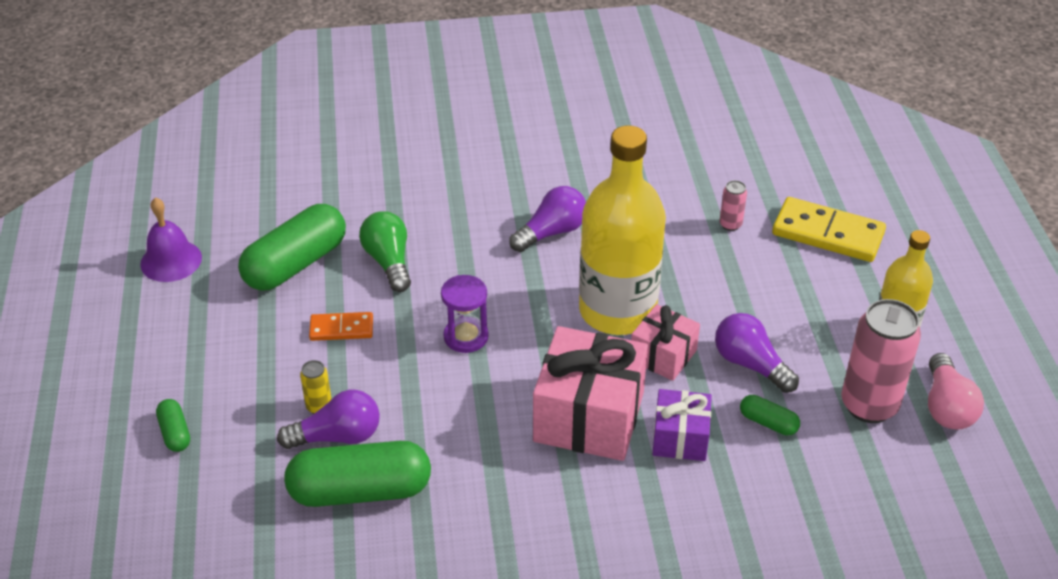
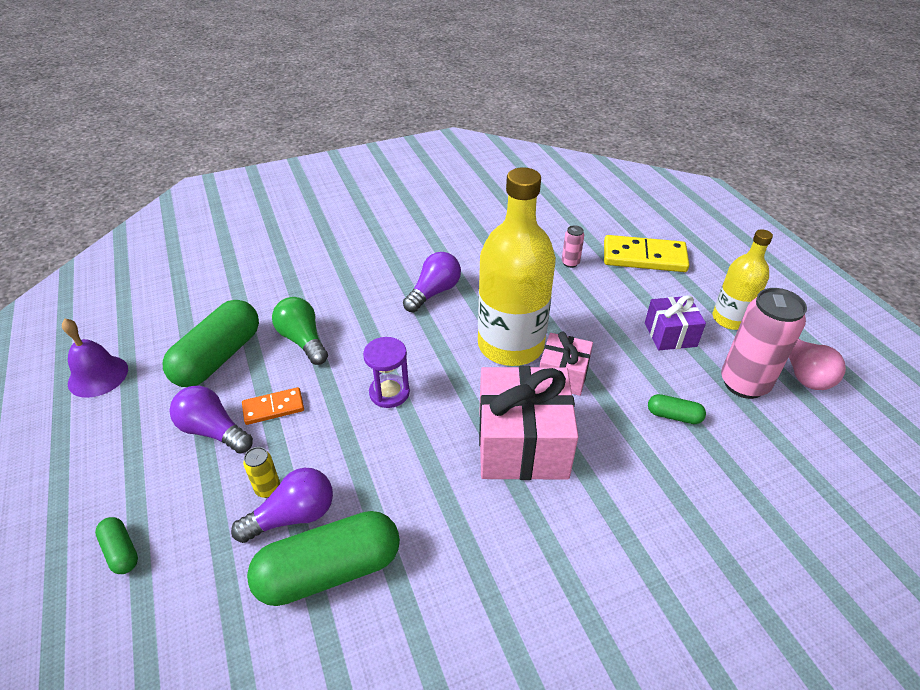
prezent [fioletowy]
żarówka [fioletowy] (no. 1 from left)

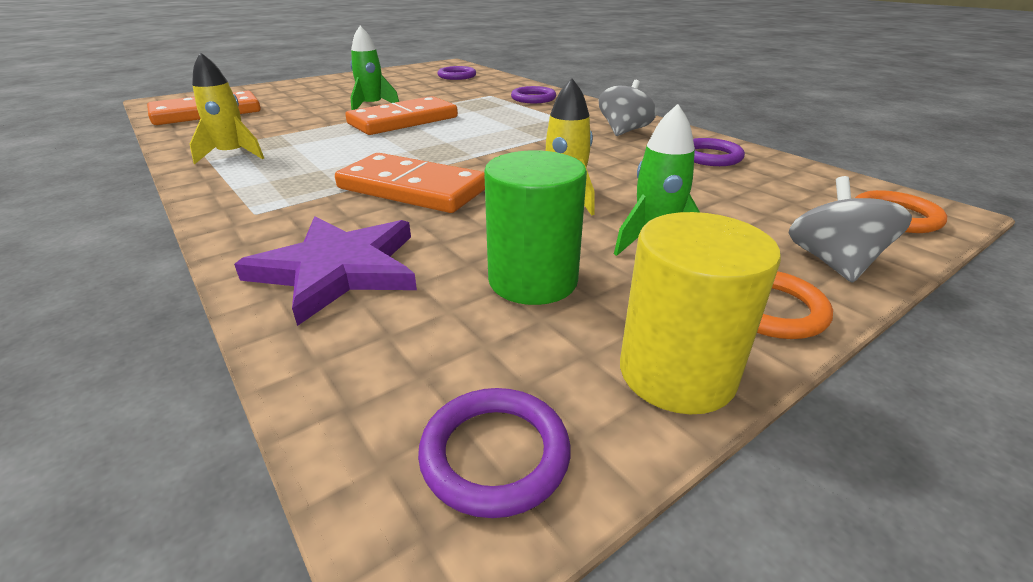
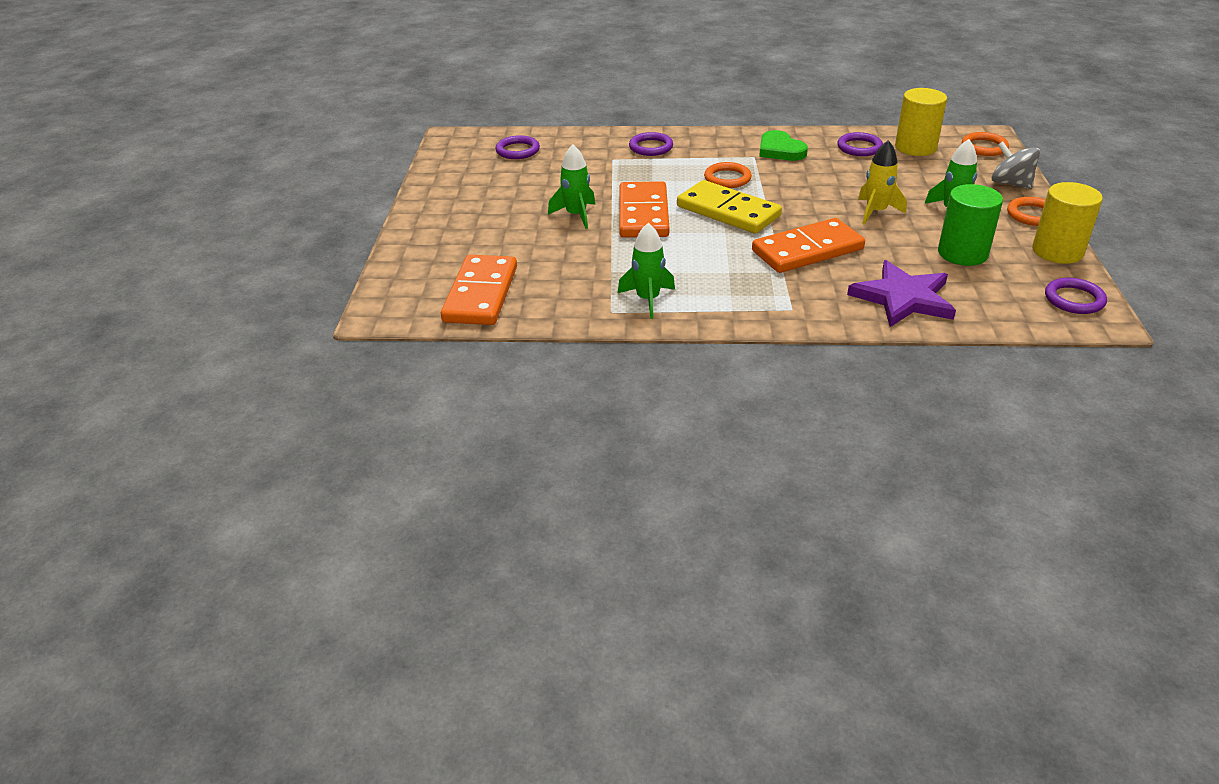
rakieta [zielony] (no. 2 from left)
serce [zielony]
kostka domina [żółty]
pierścień [pomarańczowy] (no. 1 from left)
walec [żółty] (no. 1 from left)

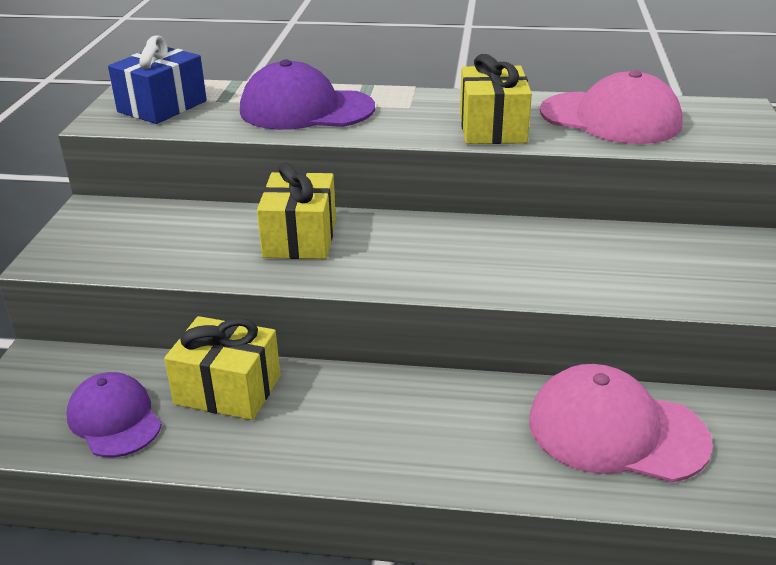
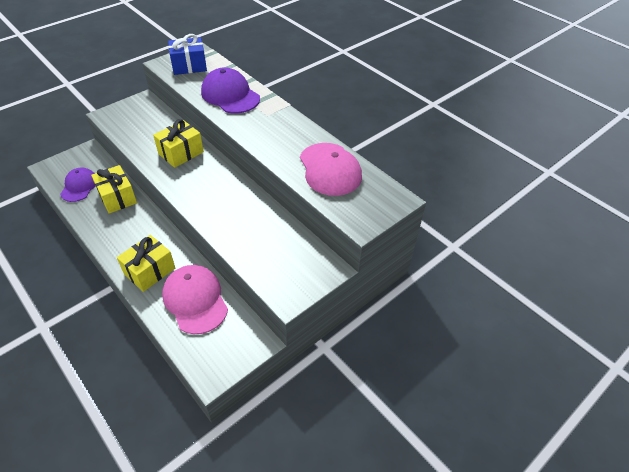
prezent [żółty] (no. 2 from left)

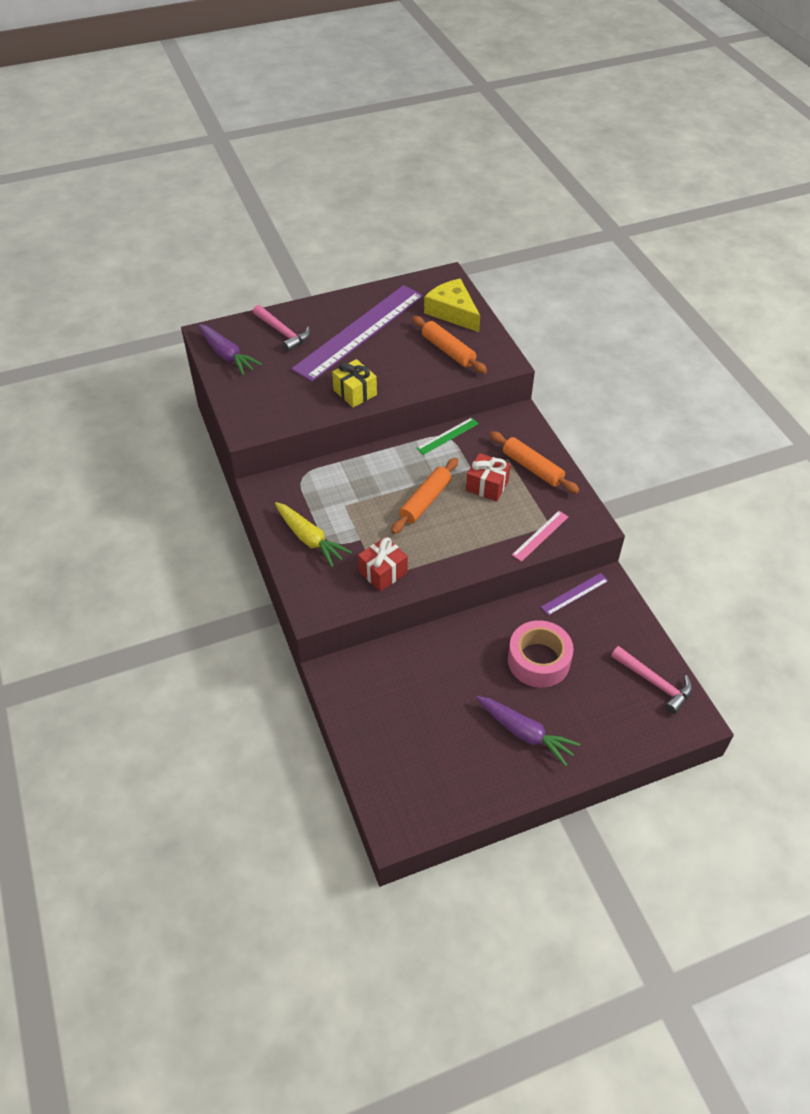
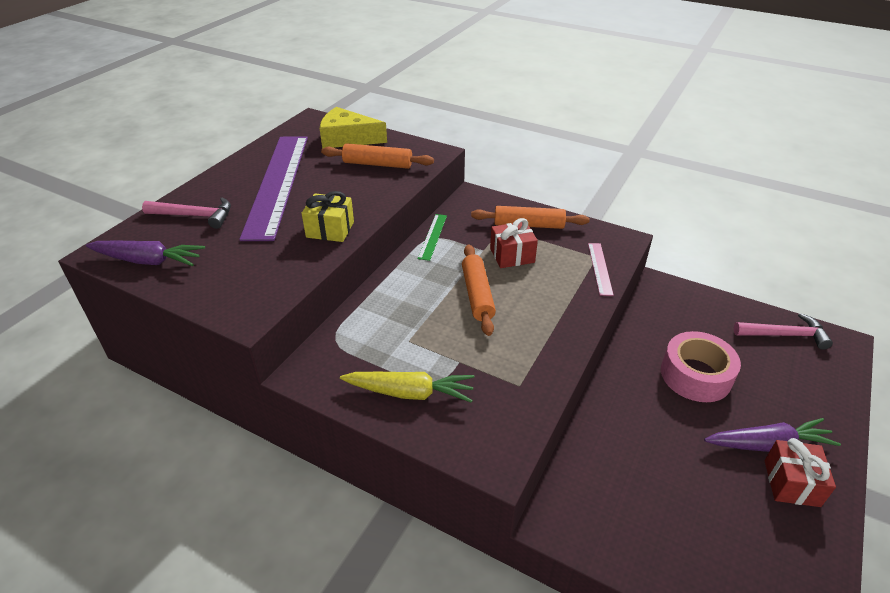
prezent [czerwony] (no. 2 from left)
linijka [fioletowy] (no. 2 from left in the first image)

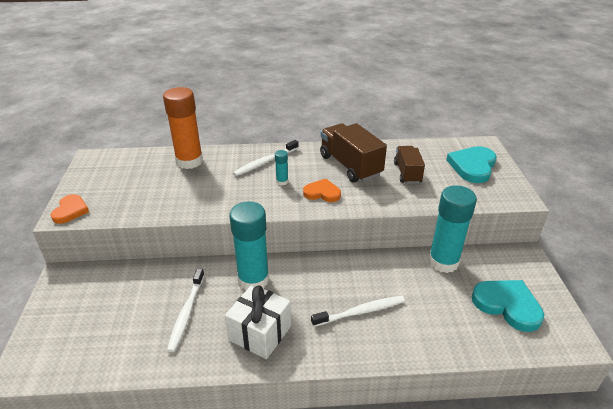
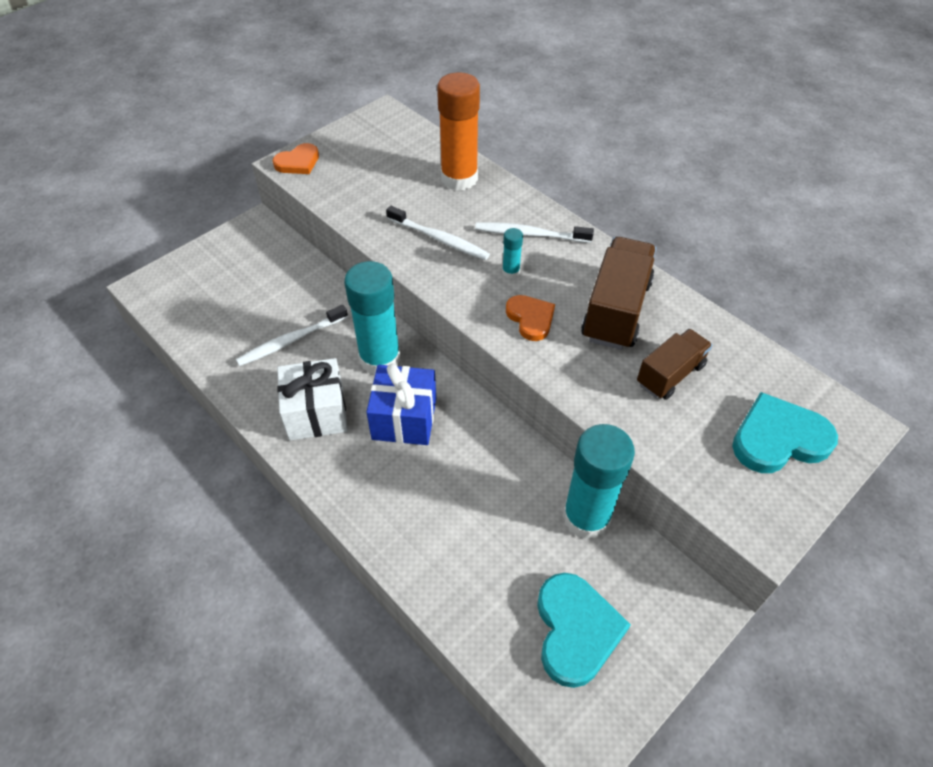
szczoteczka do zębów [biały] (no. 2 from left)
prezent [niebieski]

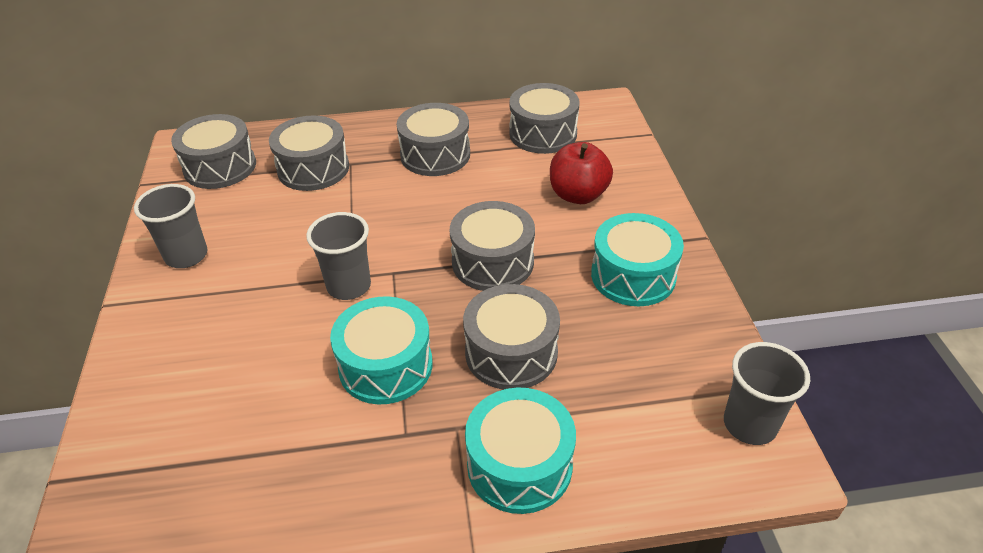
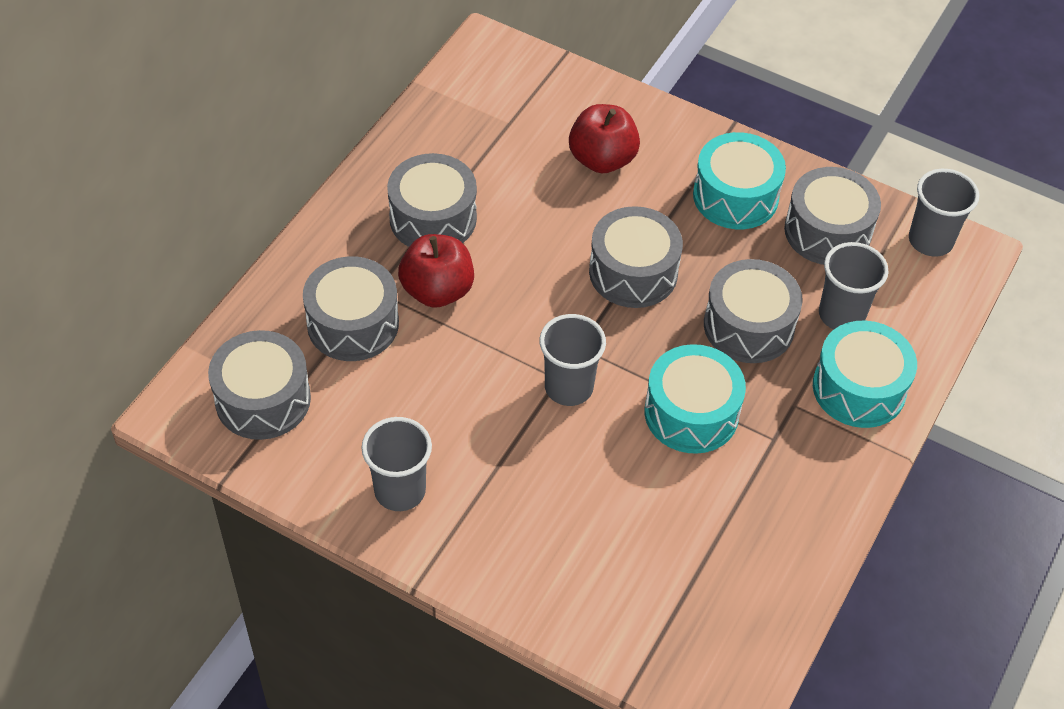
bęben [szary] (no. 6 from left)
jabłko [czerwony] (no. 1 from left)
szklanka [szary] (no. 3 from left)

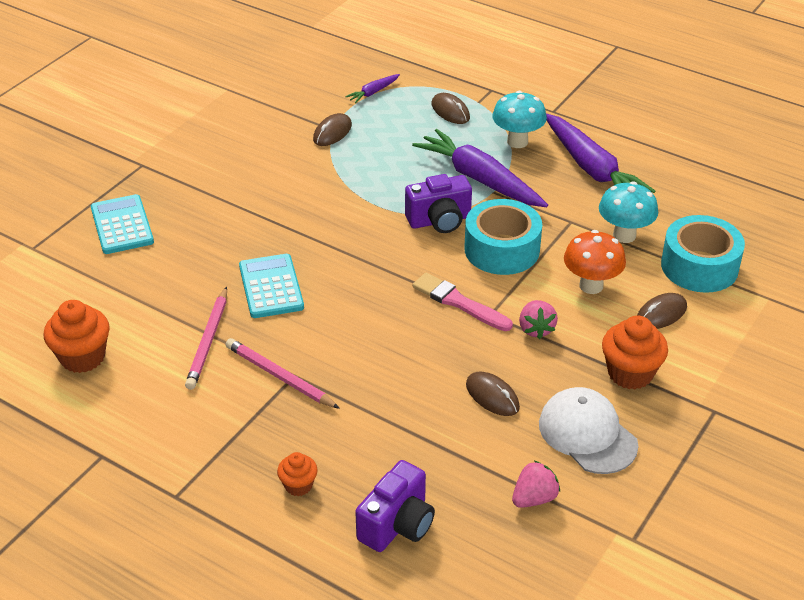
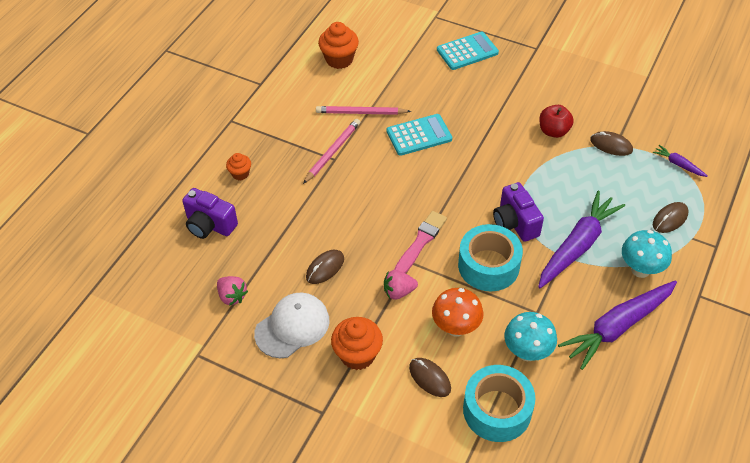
jabłko [czerwony]

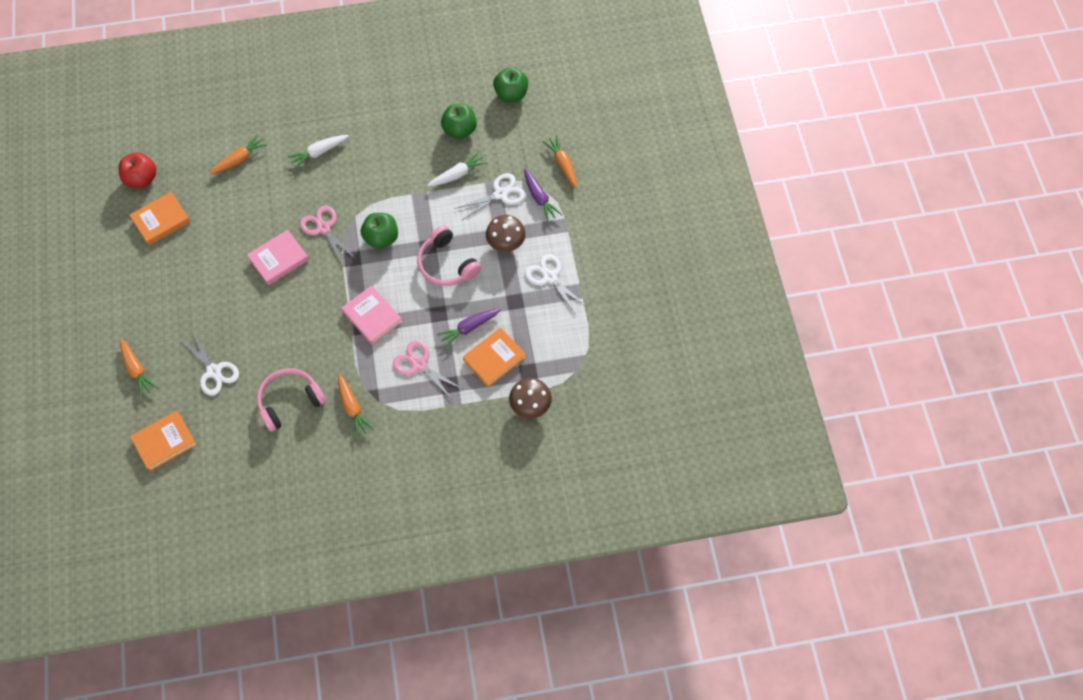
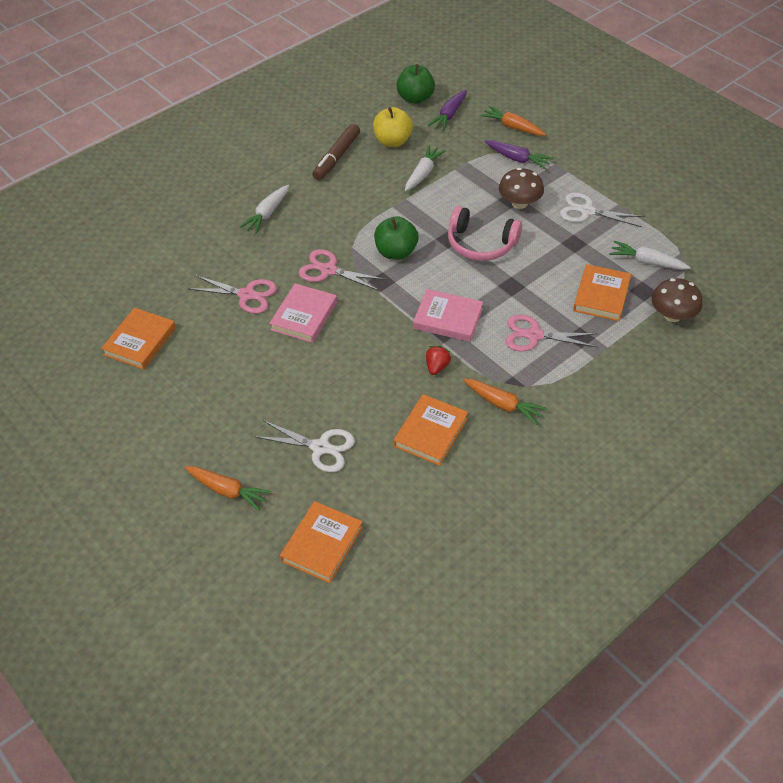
jabłko [czerwony]
marchewka [pomarańczowy] (no. 2 from left in the first image)
książka [pomarańczowy] (no. 3 from left)
marchewka [fioletowy] (no. 1 from left)
jabłko [żółty]
nożyczki [biały] (no. 2 from left in the first image)
nożyczki [różowy] (no. 1 from left)
flamaster [brązowy]
truskawka [czerwony]
marchewka [biały] (no. 3 from left)

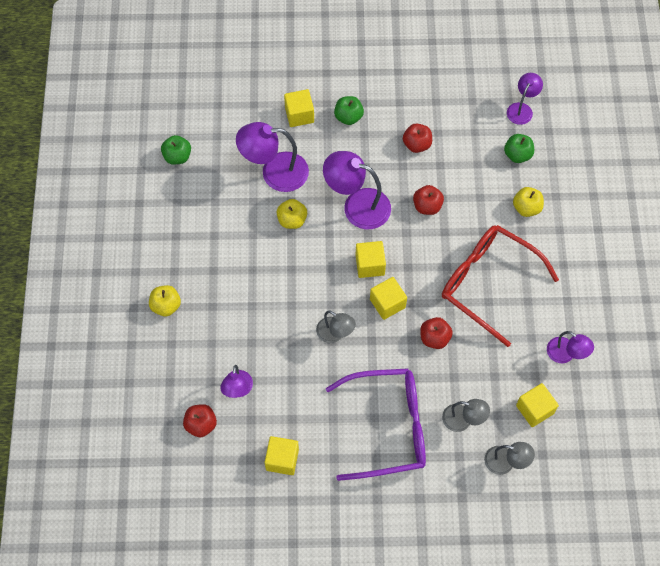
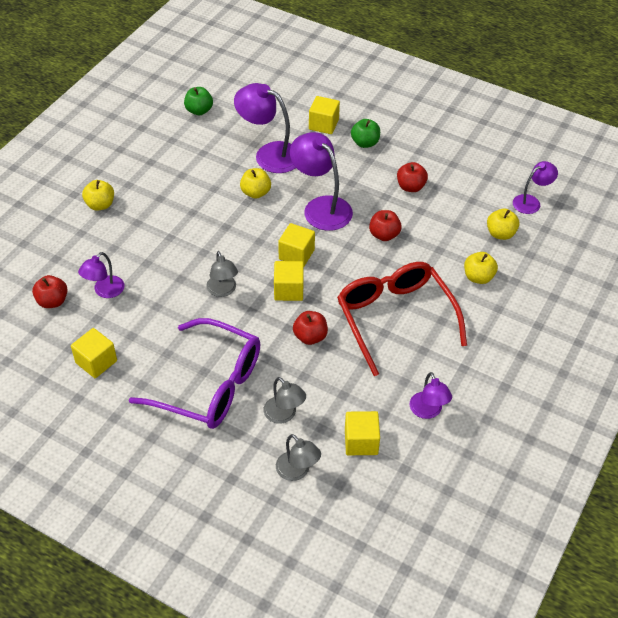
jabłko [żółty] (no. 4 from left)

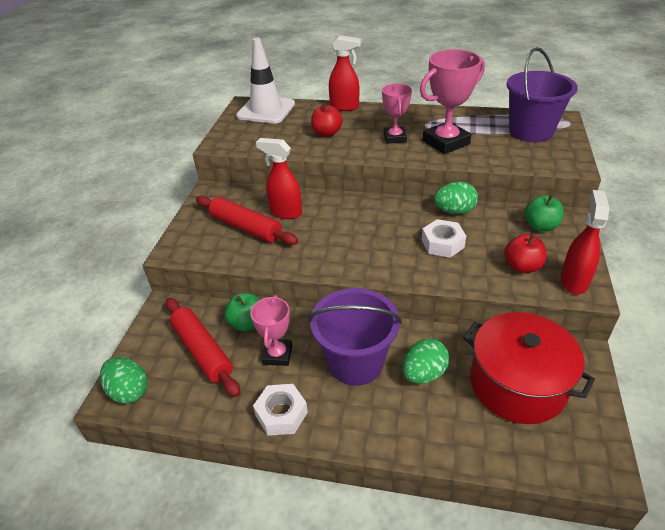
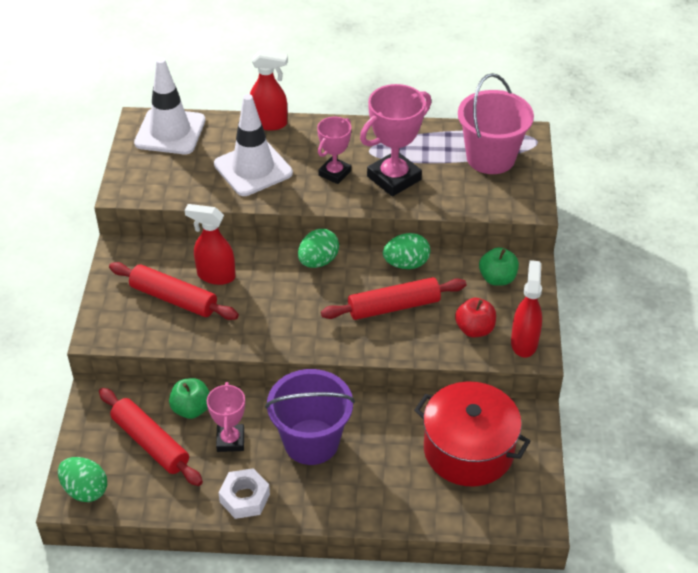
pachołek [biały] (no. 2 from left)
puchar [różowy] (no. 2 from left)
jajko [zielony] (no. 2 from left)
wałek do ciasta [czerwony] (no. 3 from left)
wiadro [różowy]

